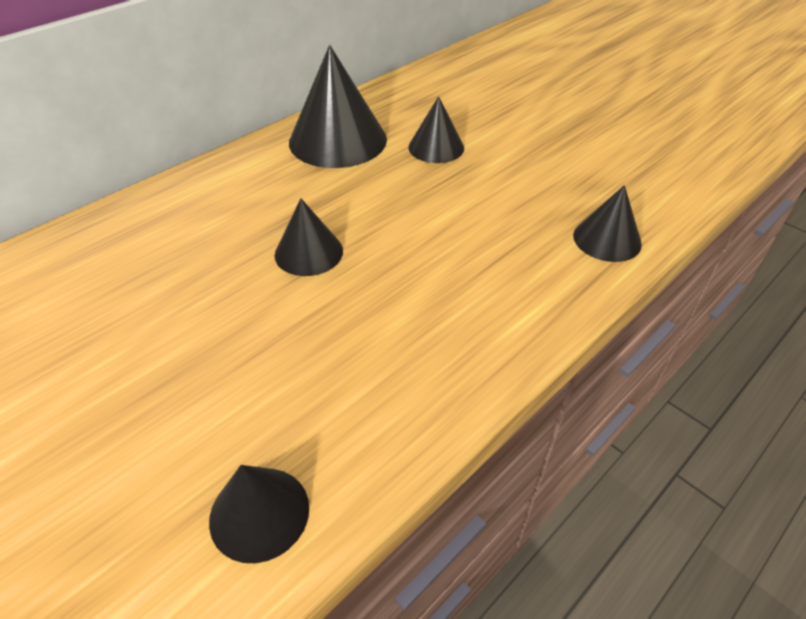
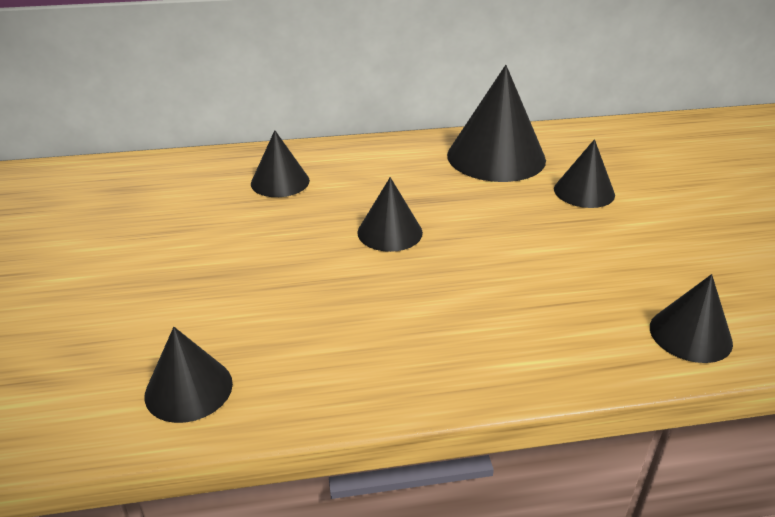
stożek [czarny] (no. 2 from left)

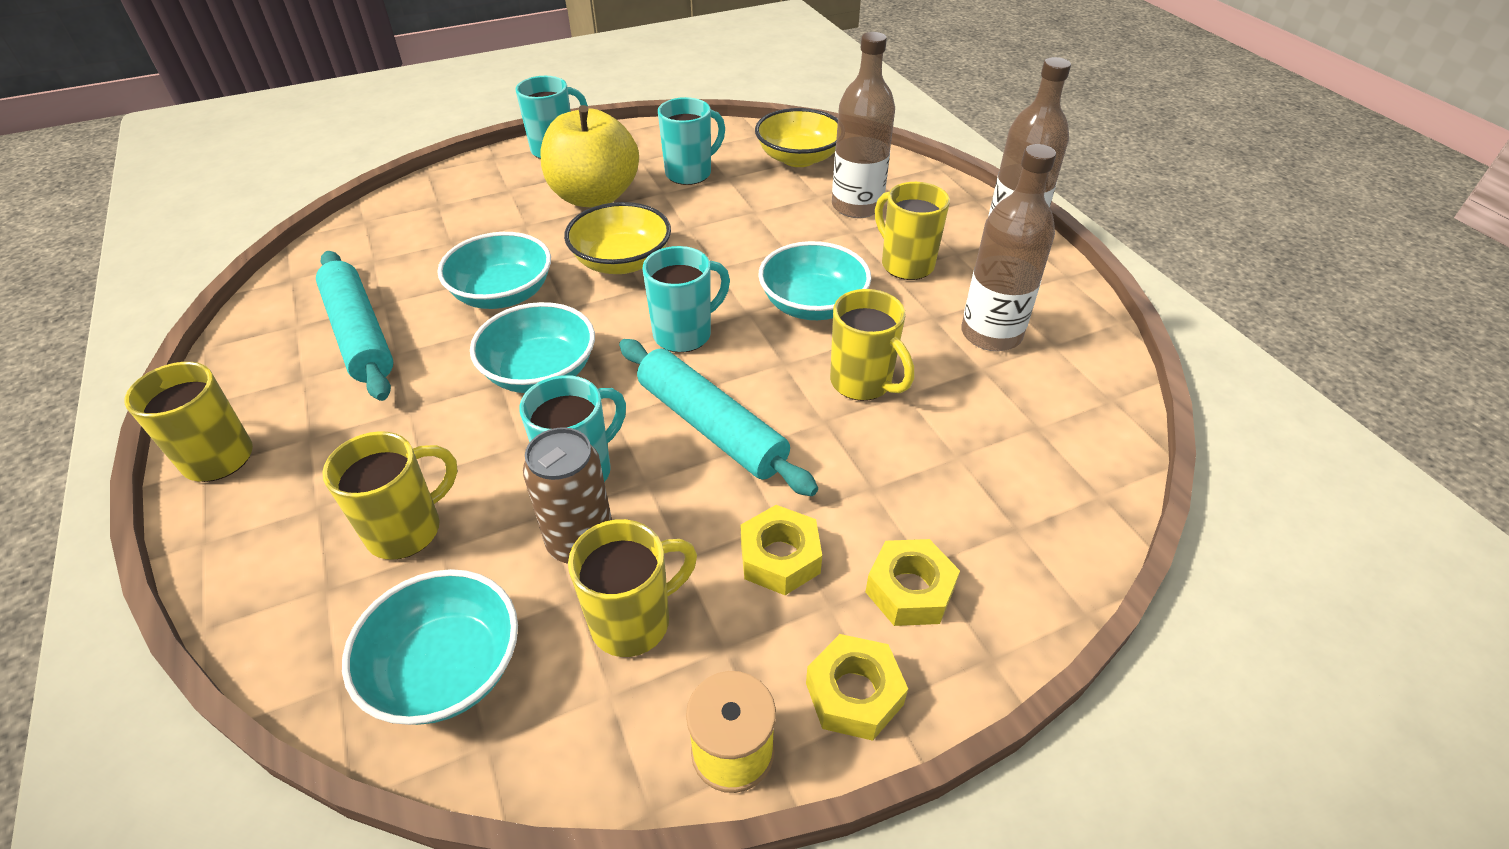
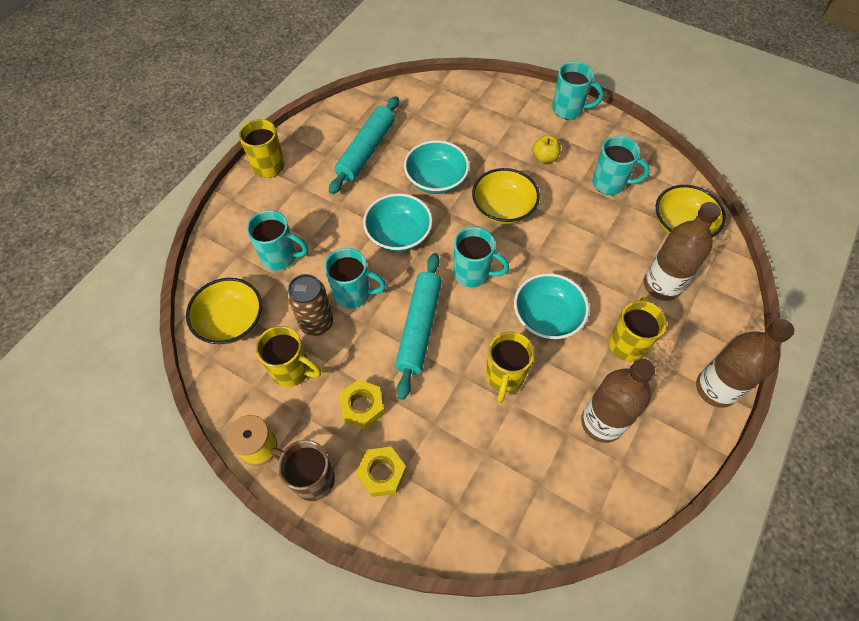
kubek [turkusowy] (no. 1 from left)
miska [żółty] (no. 1 from left)
jabłko [żółty]
kubek [brązowy]

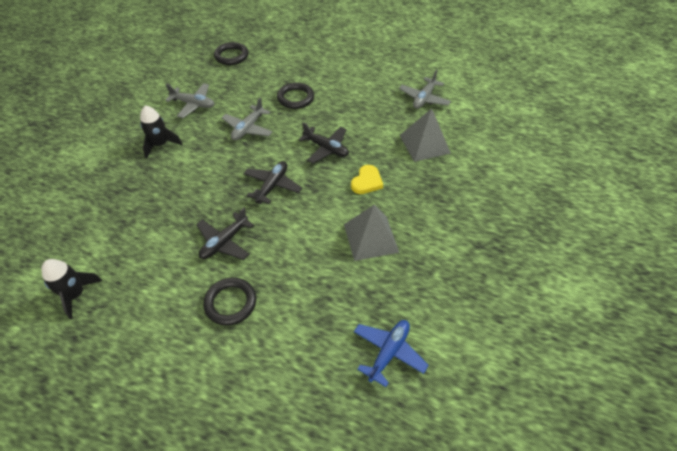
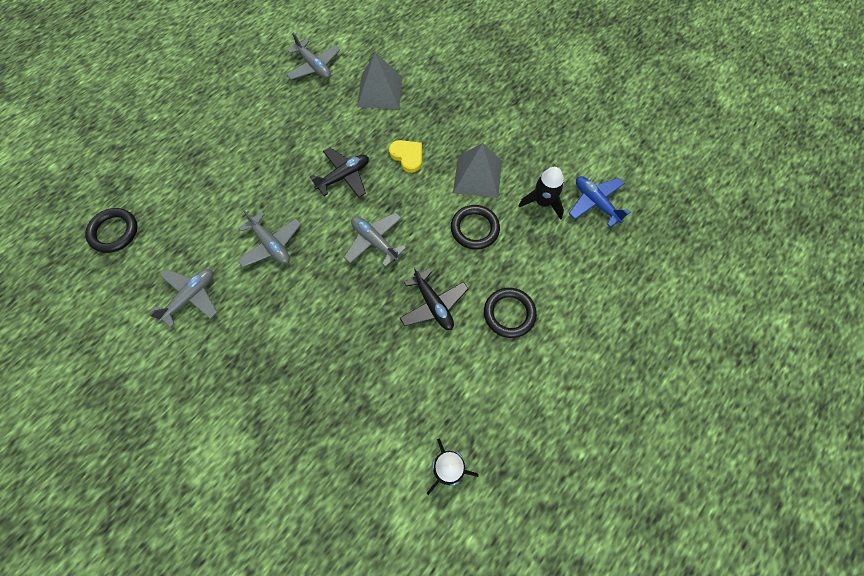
rakieta [czarny] (no. 2 from left)
samolot [szary] (no. 4 from left)
pierścień [czarny] (no. 2 from left)

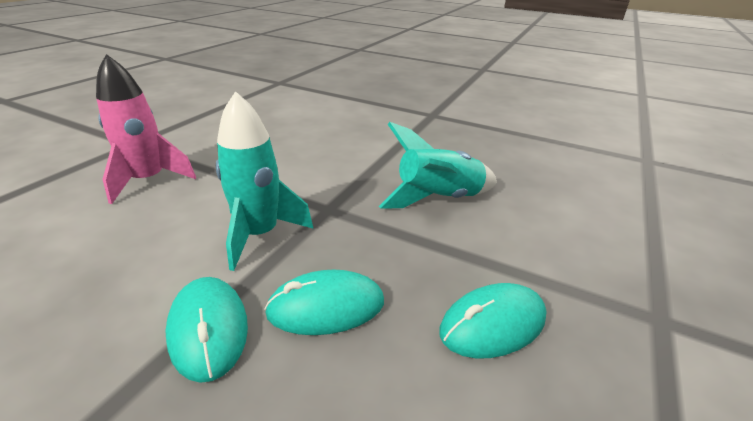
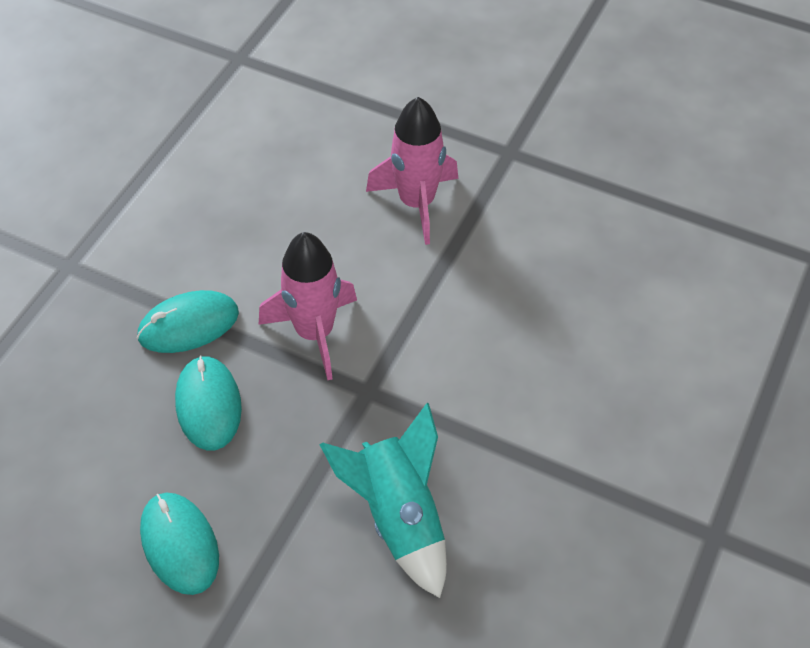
rakieta [różowy] (no. 1 from left)

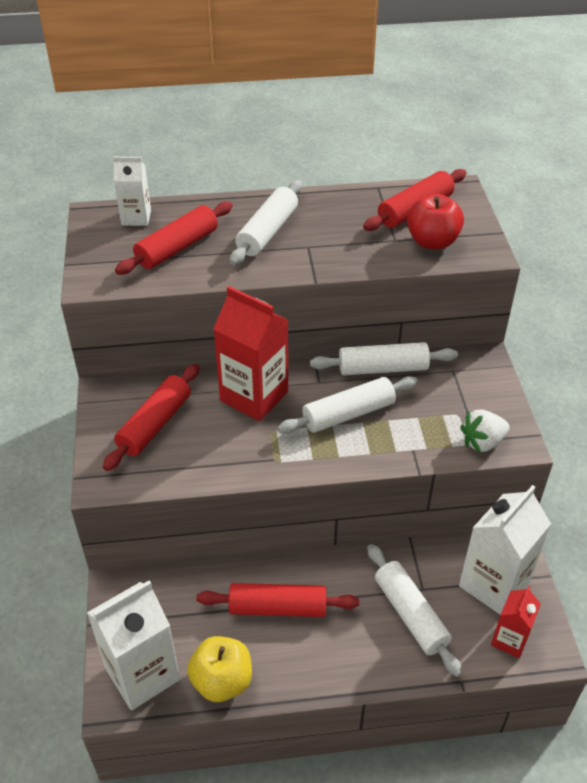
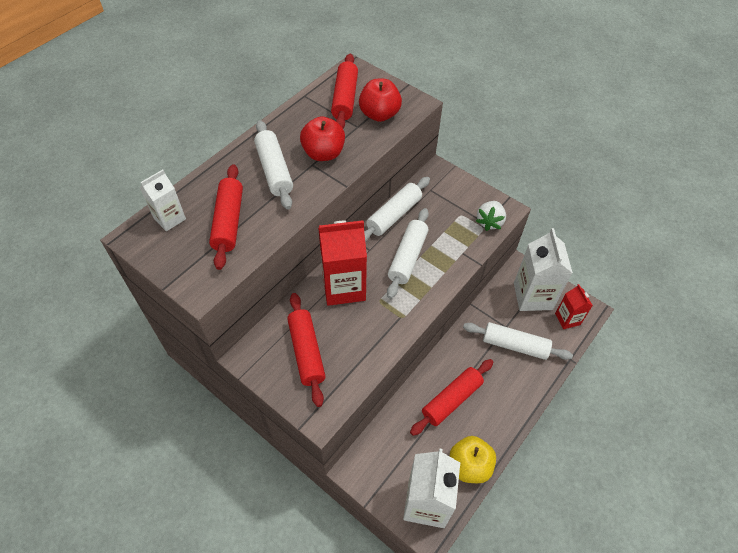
jabłko [czerwony] (no. 1 from left)

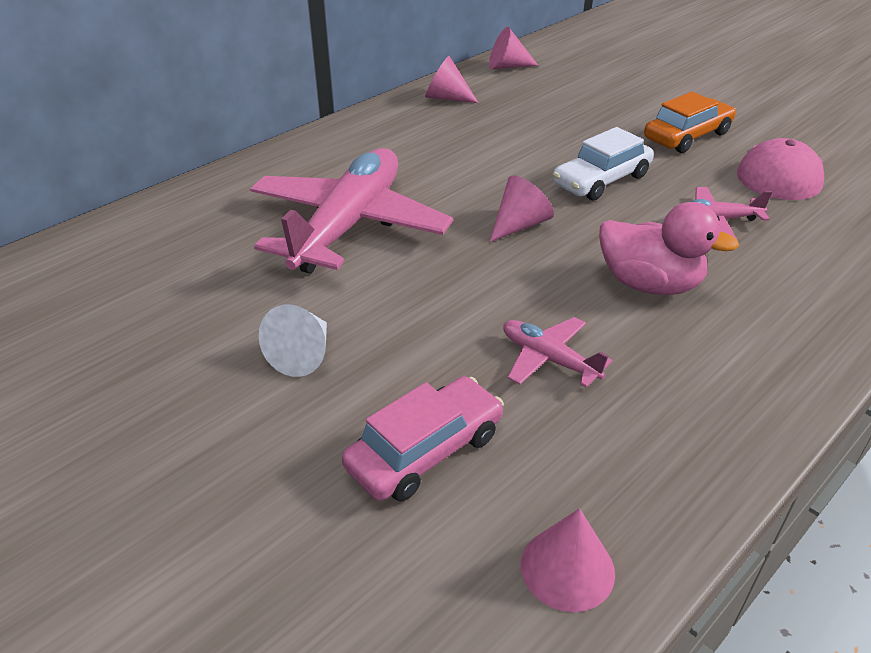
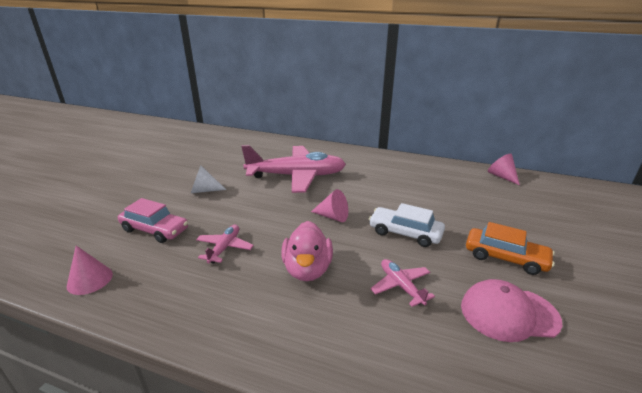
stożek [różowy] (no. 1 from left in the first image)

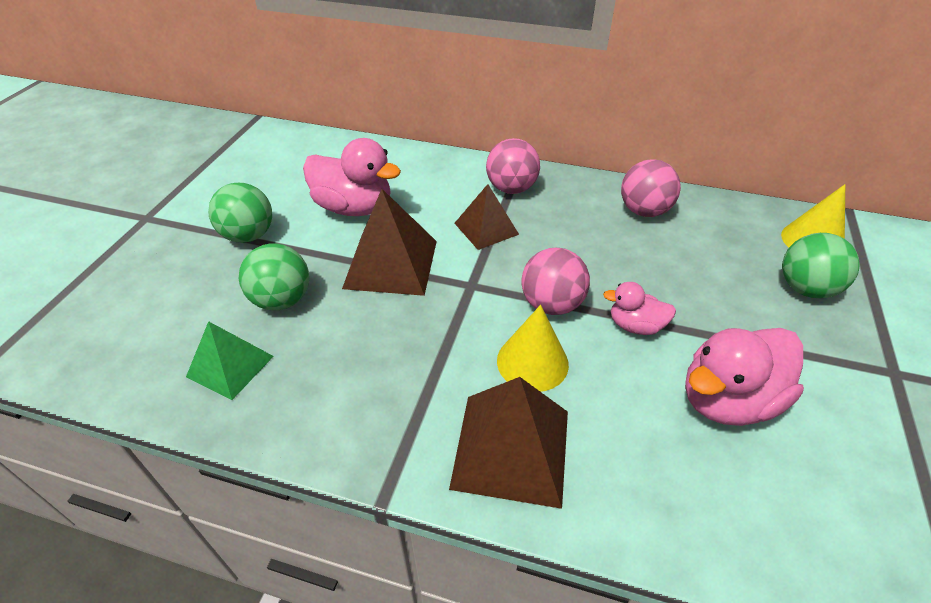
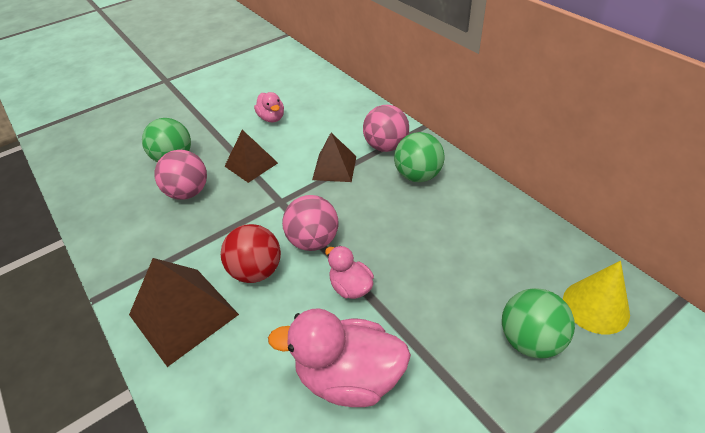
piramida [zielony]
piłka [zielony] (no. 2 from left)
kaczka [różowy] (no. 1 from left)
piramida [brązowy] (no. 2 from left)
piłka [czerwony]
piłka [różowy] (no. 1 from left)

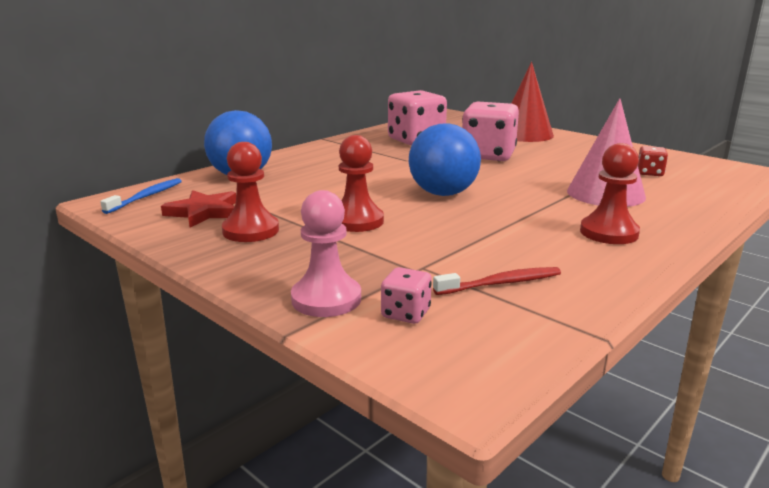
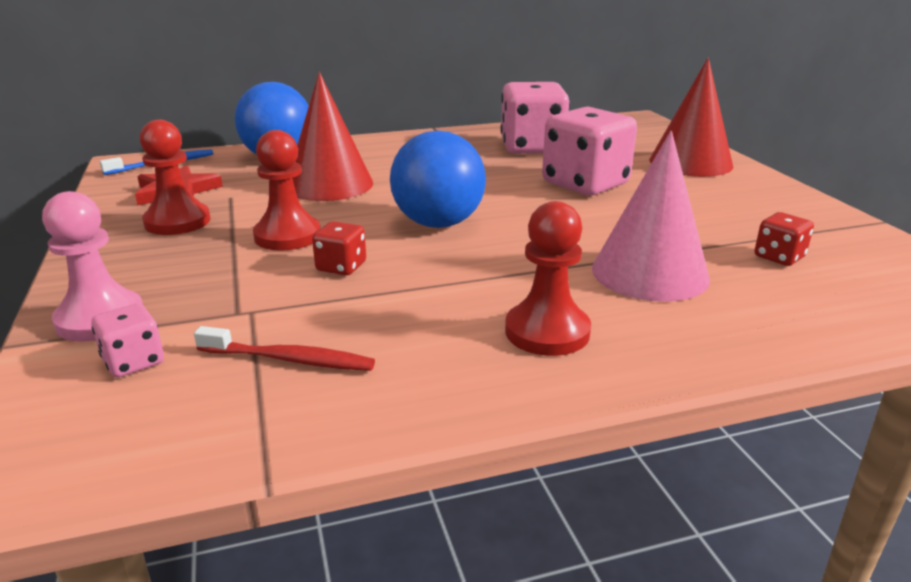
stożek [czerwony] (no. 1 from left)
kostka do gry [czerwony] (no. 1 from left)

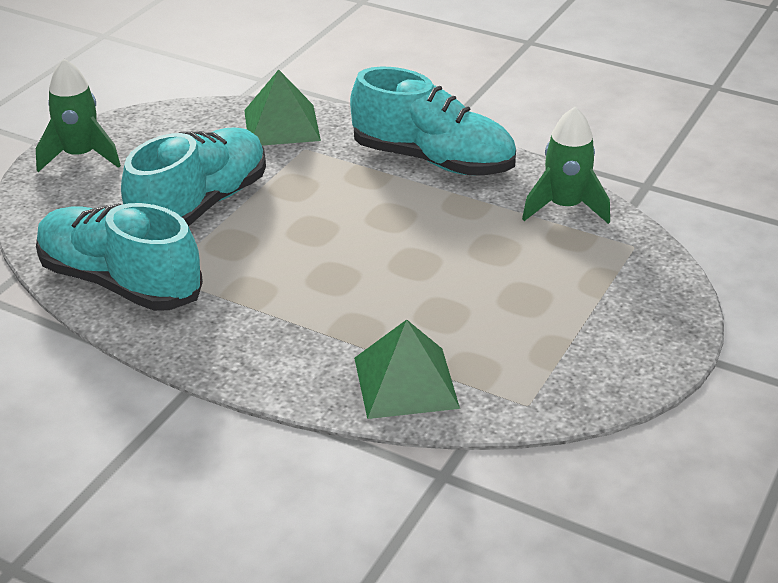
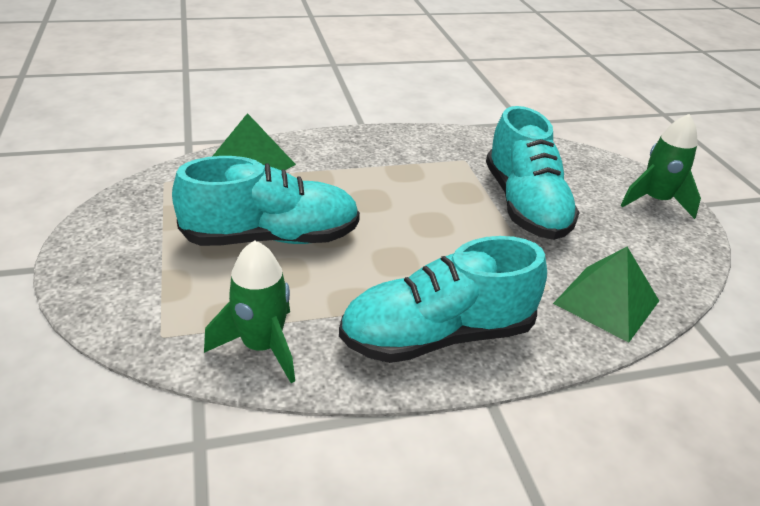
but [turkusowy] (no. 1 from left)

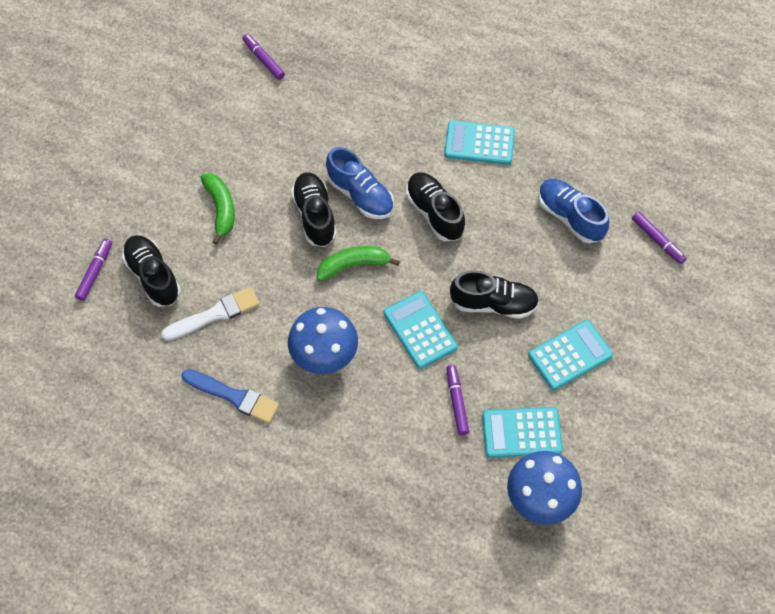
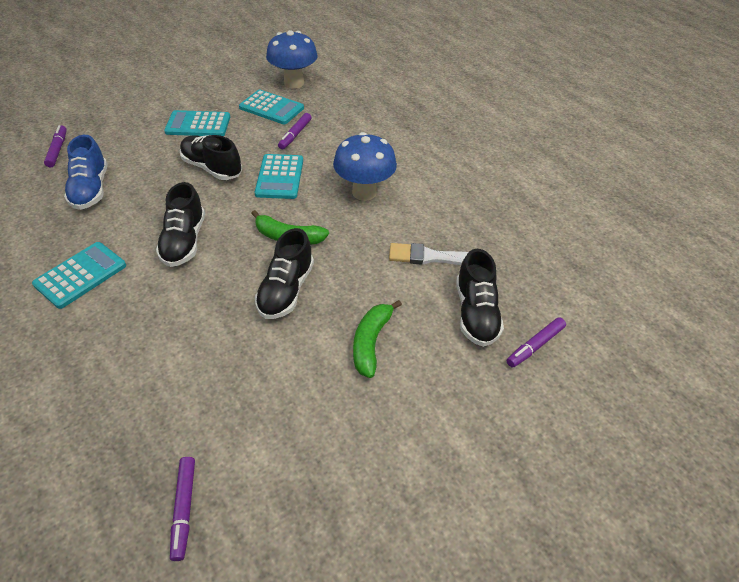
pędzel [niebieski]
but [niebieski] (no. 1 from left in the first image)
kalkulator [turkusowy] (no. 1 from left)

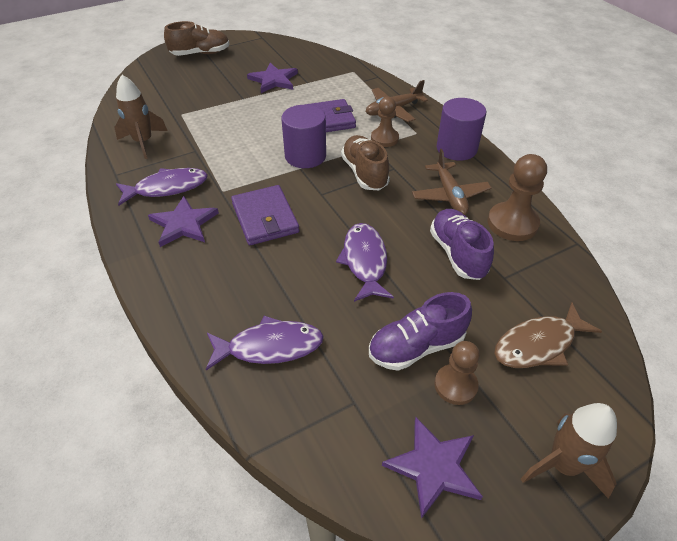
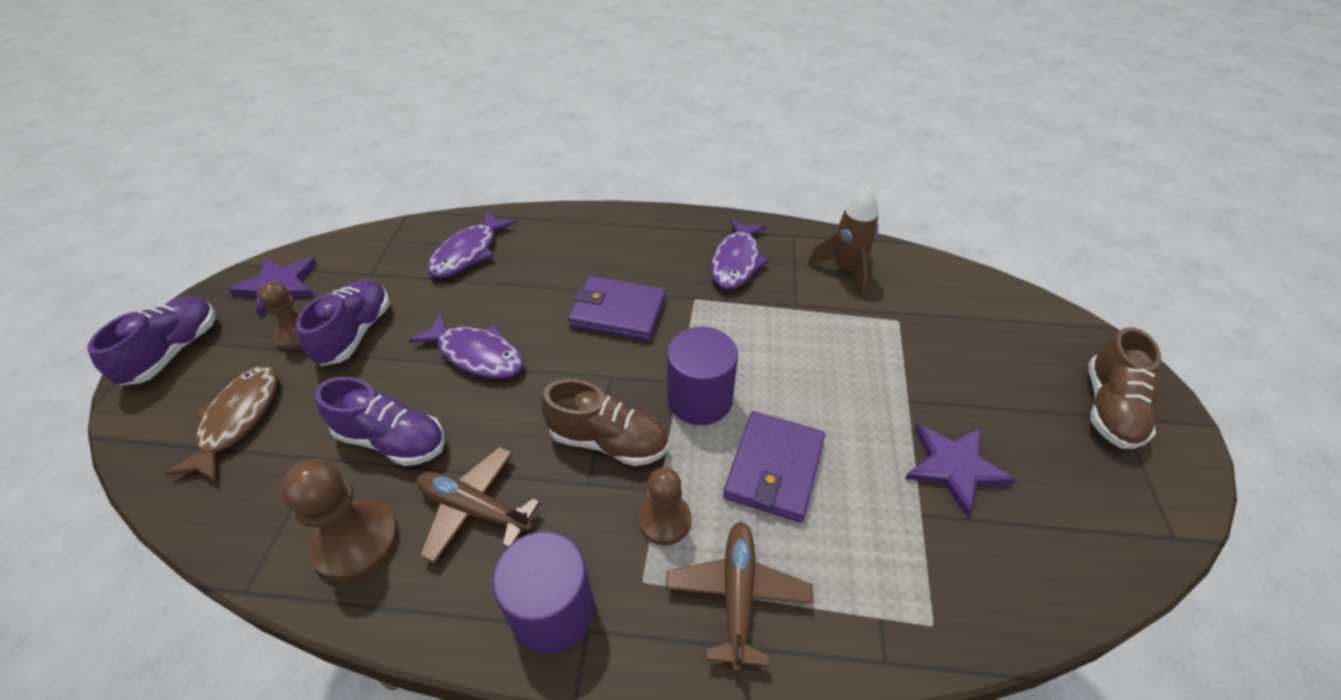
gwiazda [fioletowy] (no. 1 from left in the first image)
but [fioletowy] (no. 1 from left)

